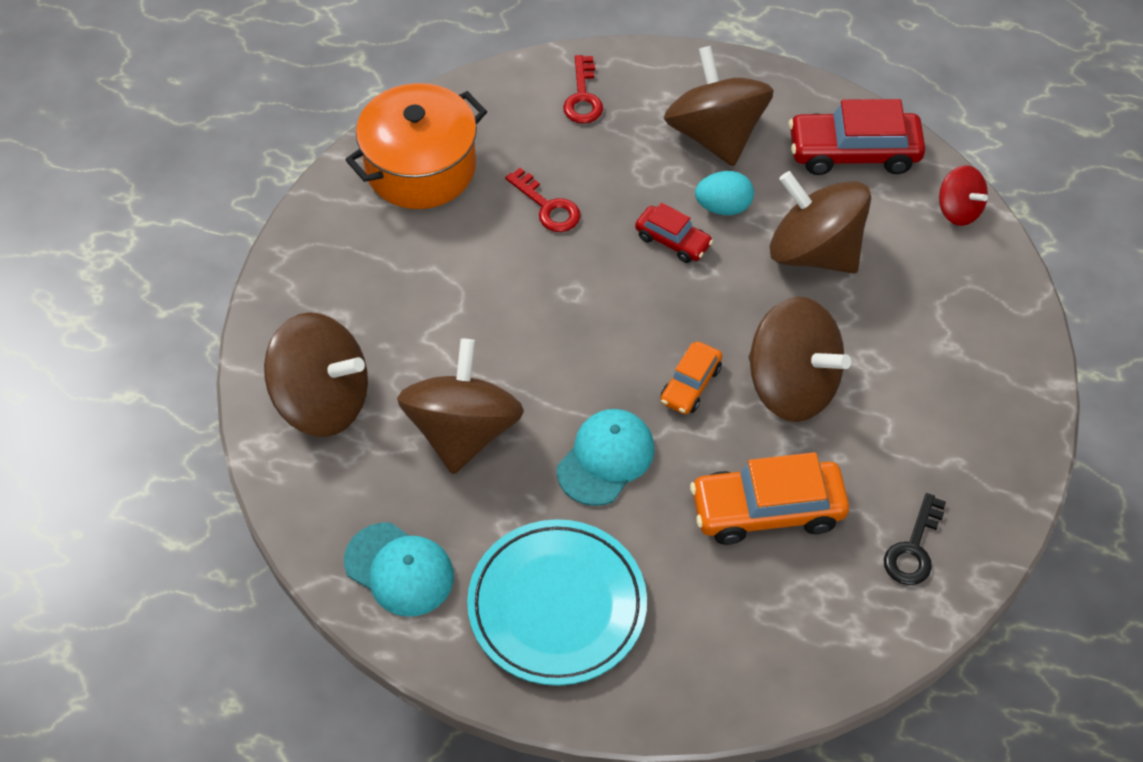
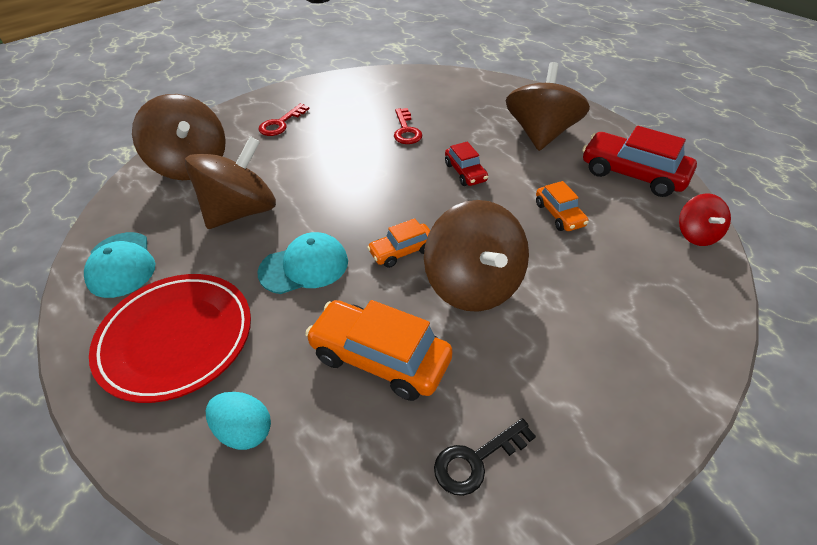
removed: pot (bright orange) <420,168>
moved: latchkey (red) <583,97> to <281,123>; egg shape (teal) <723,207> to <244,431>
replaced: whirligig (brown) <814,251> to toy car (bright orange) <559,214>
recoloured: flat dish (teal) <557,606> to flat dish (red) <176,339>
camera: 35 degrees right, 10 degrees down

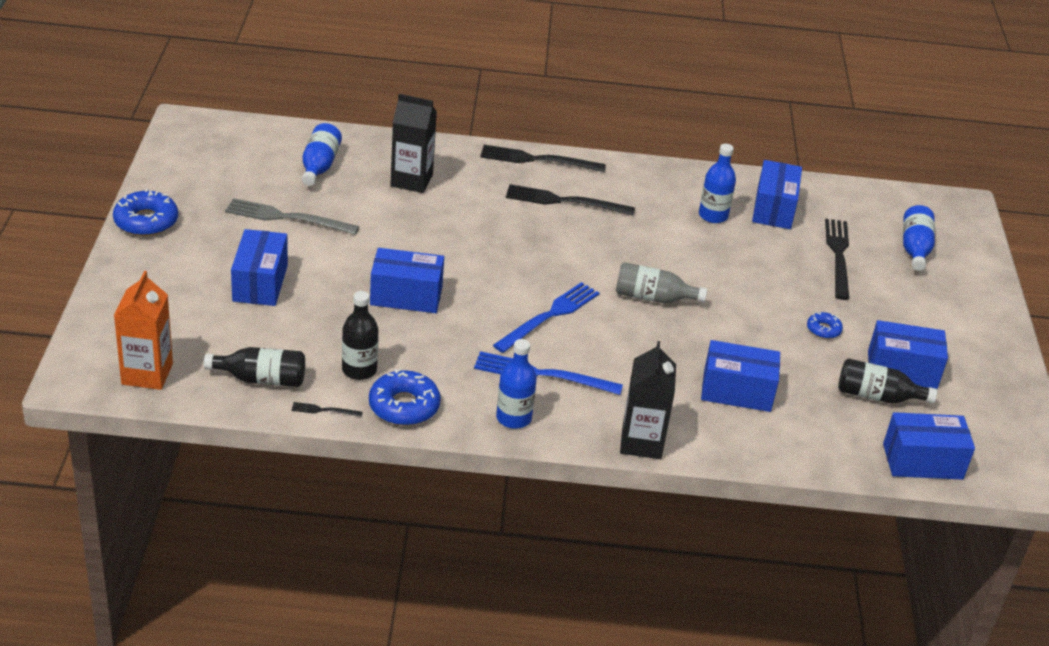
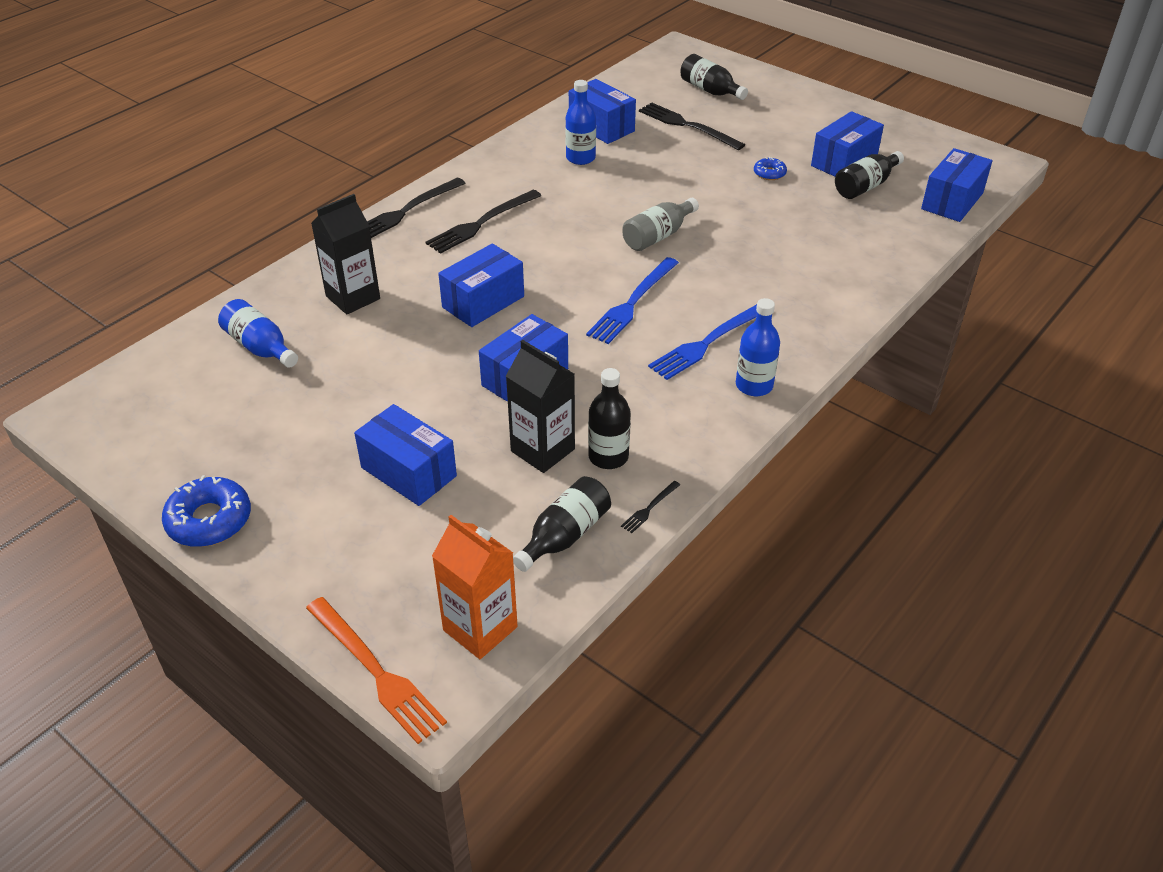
removed: dinner fork (grey) <287,217>; glazed donut (cobalt) <404,406>
added: dinner fork (bright orange) <376,671>
moved: juice carton (jet-black) <641,442> to <542,450>; box (cobalt) <737,391> to <483,302>
recoloured: bottle (cobalt) <915,248> to bottle (jet-black) <710,90>
turned: dinner fork (cobalt) <549,316> = <632,303> 135 degrees counterclockwise
camera: 50 degrees left, 5 degrees up

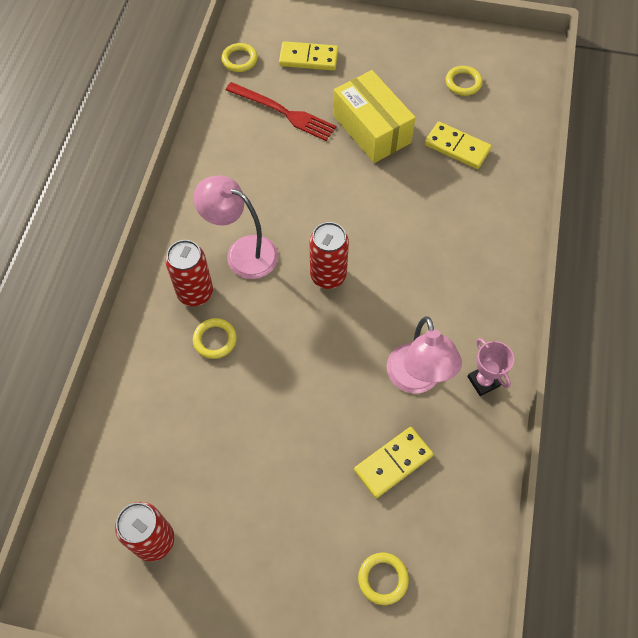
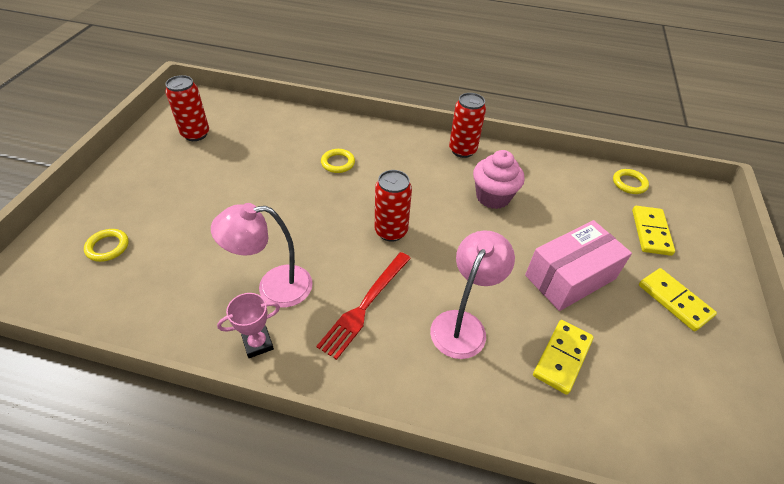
removed: hoop (golden) <463,83>
added: muffin (pink) <493,197>
moved: tin (red) <195,293> to <462,150>; reading lamp (pink) <242,252> to <463,324>; dinner fork (red) <283,112> to <365,305>; domino (golden) <393,463> to <674,300>
recoloured: box (golden) <371,129> to box (pink) <570,277>
camera: 90 degrees right, 15 degrees down

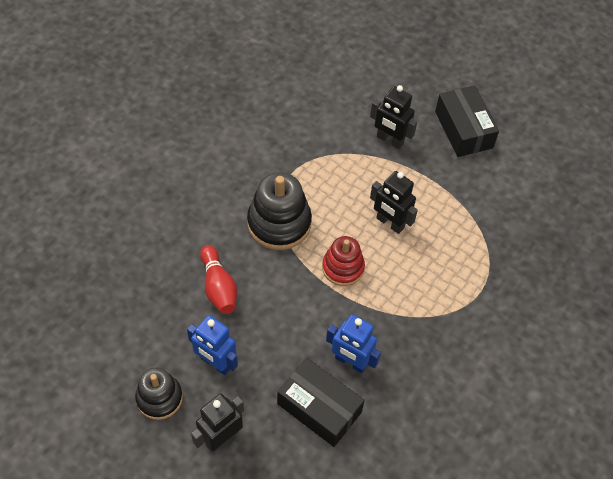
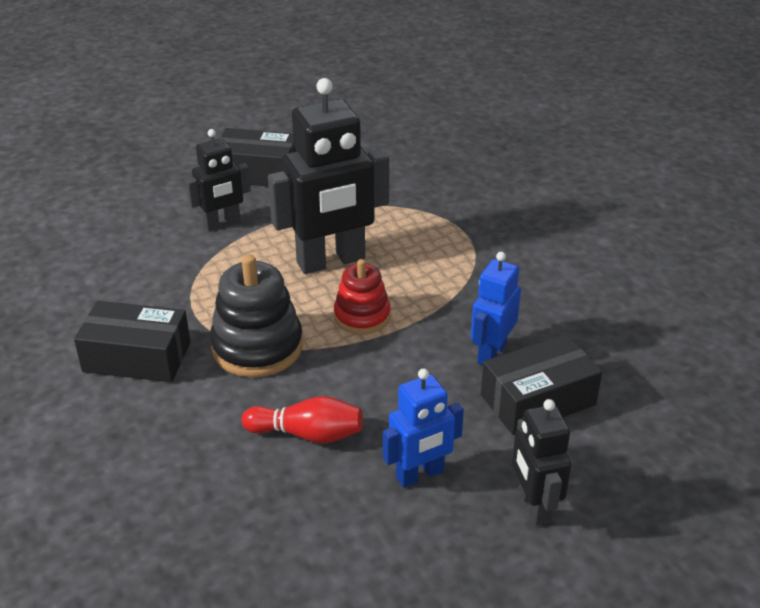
removed: stacking rings (jet-black) <159,398>
added: box (jet-black) <137,357>
turned: toy robot (cobalt) <350,362> = <491,353> 150 degrees clockwise
resized: toy robot (jet-black) <390,223> = <331,261> x1.78
camera: 60 degrees left, 20 degrees down

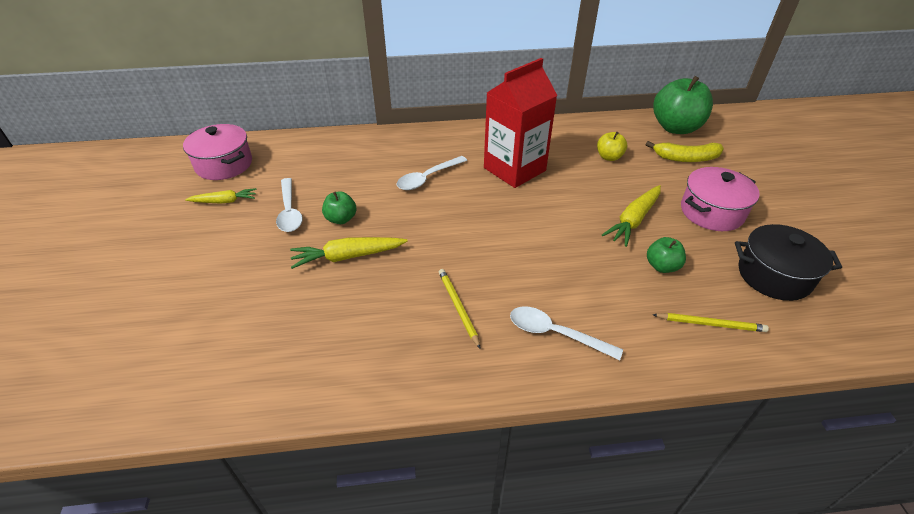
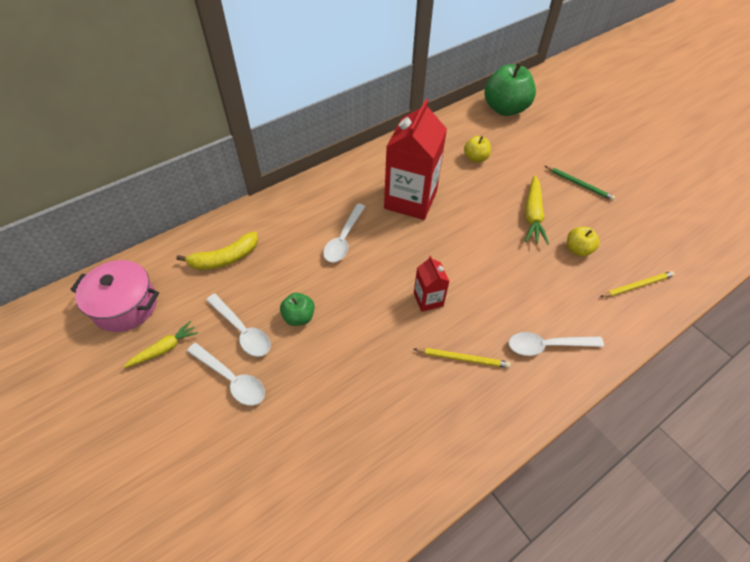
removed: root vegetable (golden) <347,256>; pot (jet-black) <774,275>
added: spoon (white) <232,379>; juice carton (red) <428,299>
moved: banana (golden) <686,158> to <225,258>
replaced: pot (pink) <711,212> to lead pencil (leaf-green) <579,184>
recoloured: apple fruit (leaf-green) <662,266> to apple fruit (golden) <577,250>
turned: lead pencil (golden) <458,307> = <463,358> 150 degrees clockwise
camera: 30 degrees left, 10 degrees up

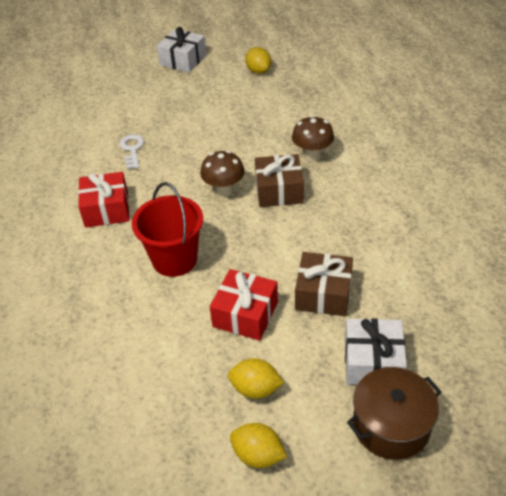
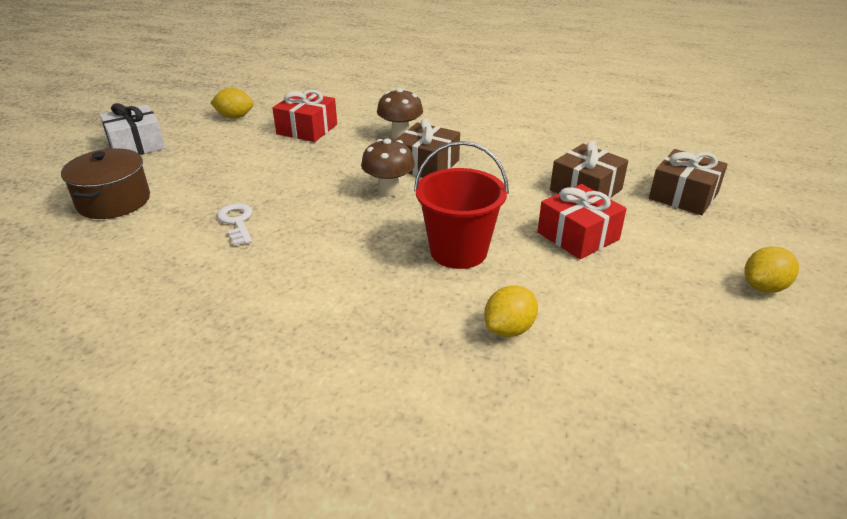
moved: gift (red) <106,209> to <307,129>; toy lemon (golden) <255,389> to <509,329>; pot (brown) <391,425> to <114,201>
recoloured: gift (white) <373,362> to gift (brown) <683,196>
turned: latchkey (white) <132,149> = <237,222> 45 degrees clockwise
camera: 60 degrees left, 10 degrees down

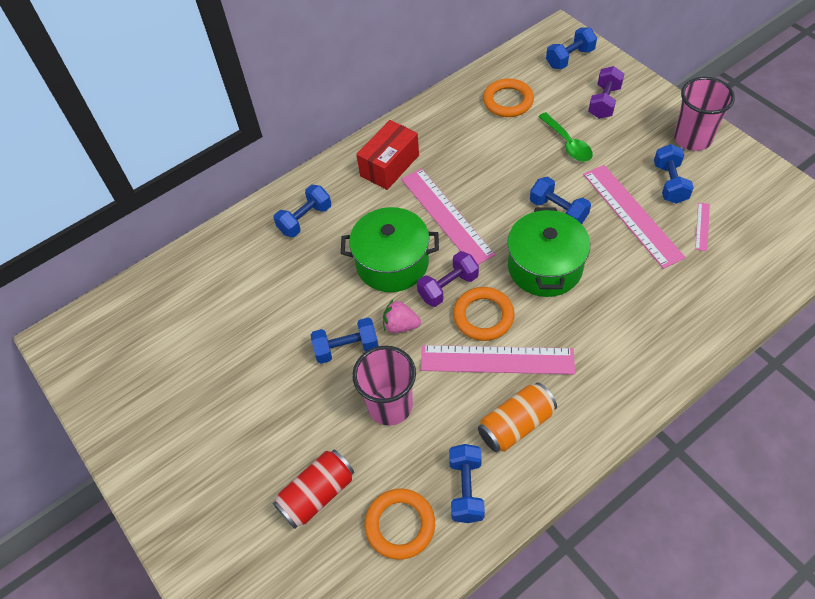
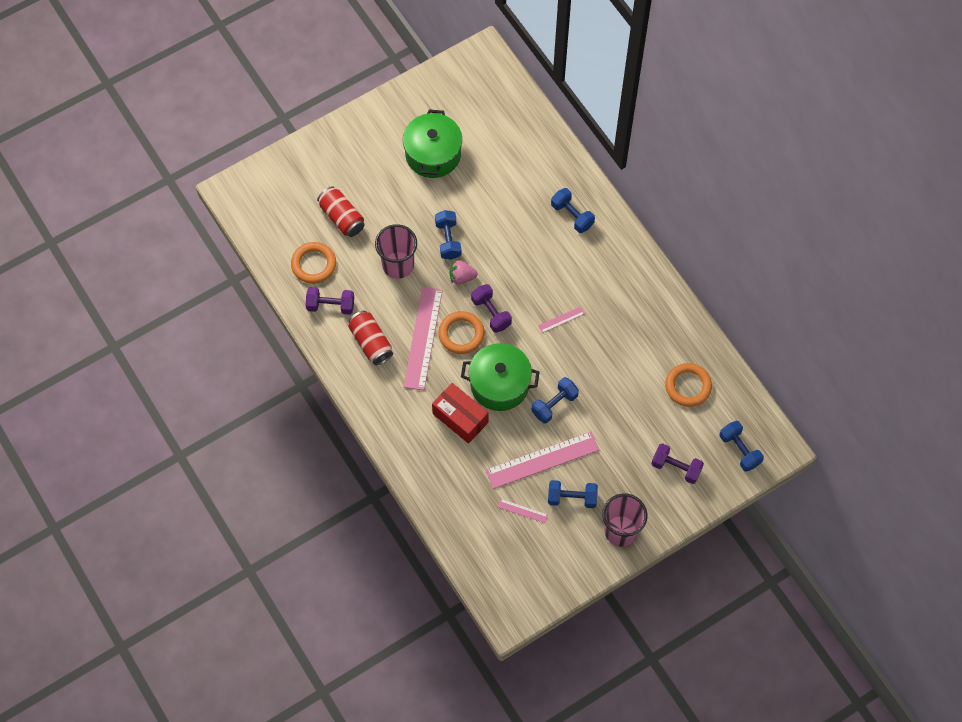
removed: spoon (leaf-green) <567,143>
moved: pot (leaf-green) <392,263> to <433,154>; box (red) <389,165> to <460,418>
recoloured: hand weight (cobalt) <466,489> to hand weight (violet) <331,305>; tin (bright orange) <516,425> to tin (red) <371,342>
turned: strawberry (pink) <400,325> = <462,277> 105 degrees counterclockwise
resized: straightedge (pink) <446,216> = <561,319> x0.43
camera: 90 degrees right, 10 degrees up

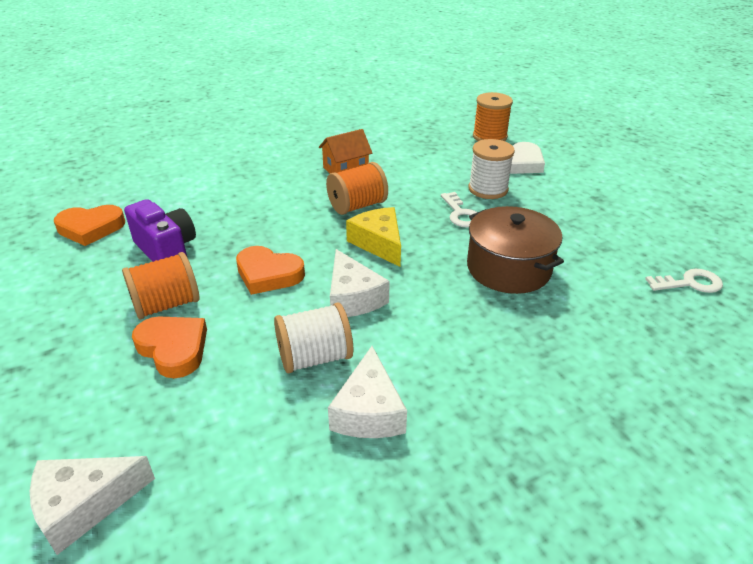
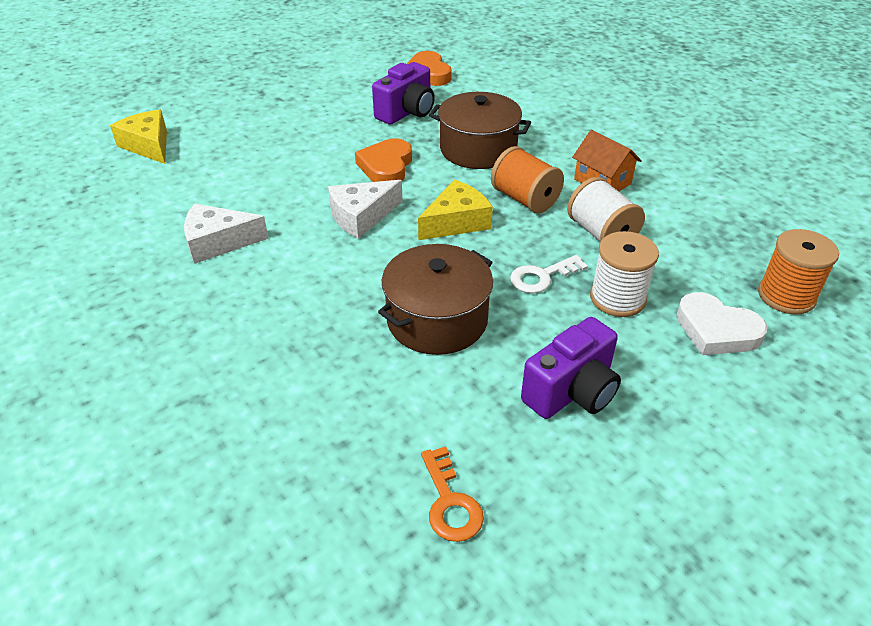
removed: spool (bright orange) <166,305>; love heart (bright orange) <173,348>
added: pot (brown) <478,149>; compact camera (violet) <572,392>
moved: spool (white) <315,357> to <601,234>
recoloured: piece of cheese (white) <84,505> to piece of cheese (golden) <148,145>; latchkey (white) <690,283> to latchkey (bright orange) <450,502>
camera: 80 degrees right, 5 degrees up

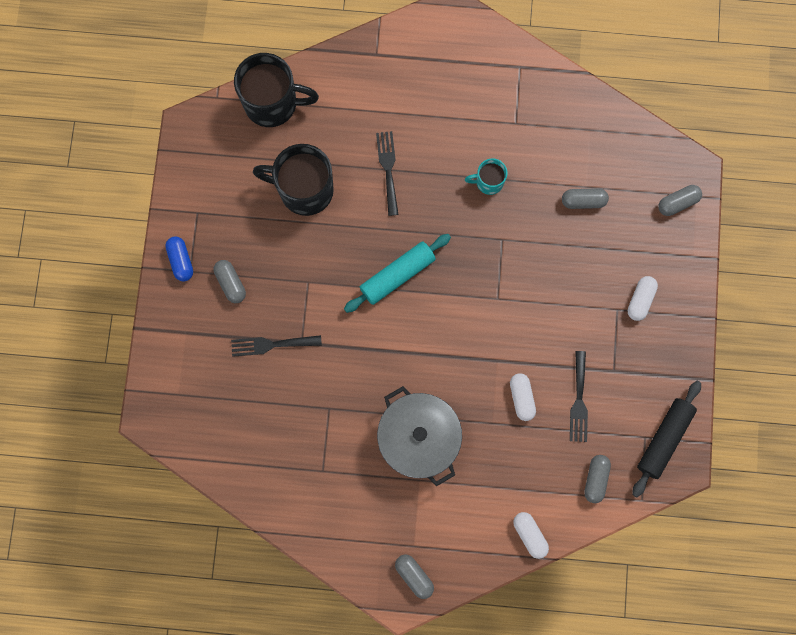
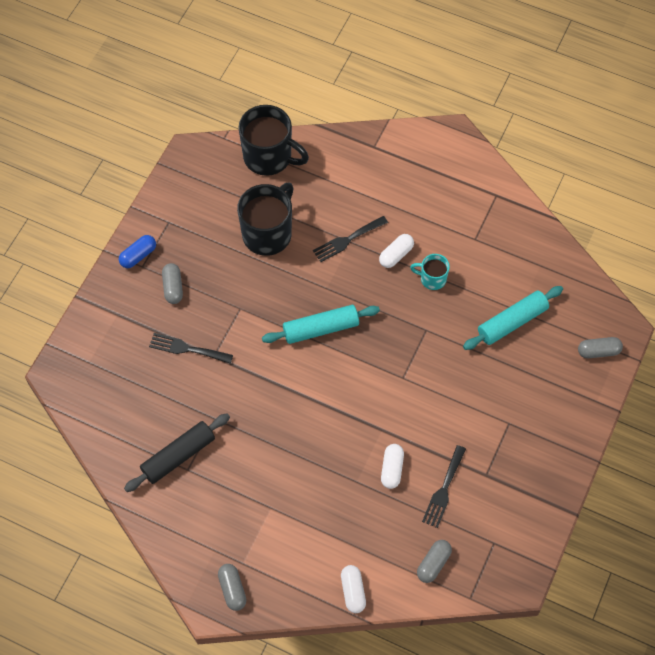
removed: pot (grey) <418,438>
moved: pill shape (white) <640,300> to <396,255>; dough roller (jet-black) <664,439> to <178,456>
replaced: pill shape (grey) <583,201> to dough roller (teal) <512,322>
turned: pill shape (cobalt) <181,261> = <138,255> 45 degrees clockwise; mug (jet-black) <304,190> = <268,233> 90 degrees clockwise; dinner fork (jet-black) <388,169> = <347,240> 135 degrees counterclockwise
camera: 20 degrees right, 15 degrees down

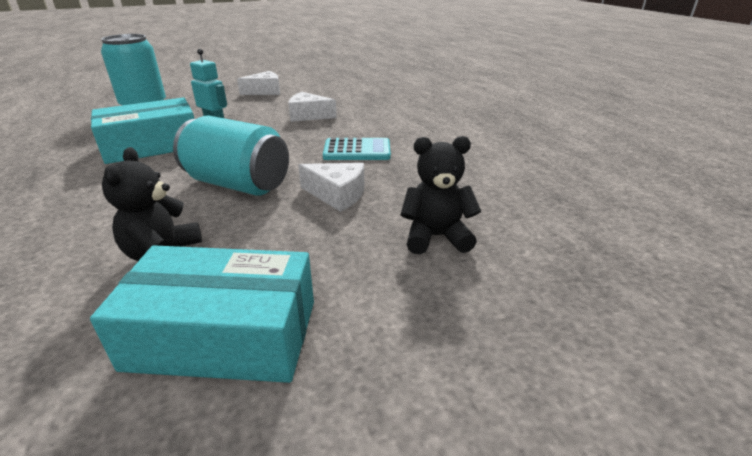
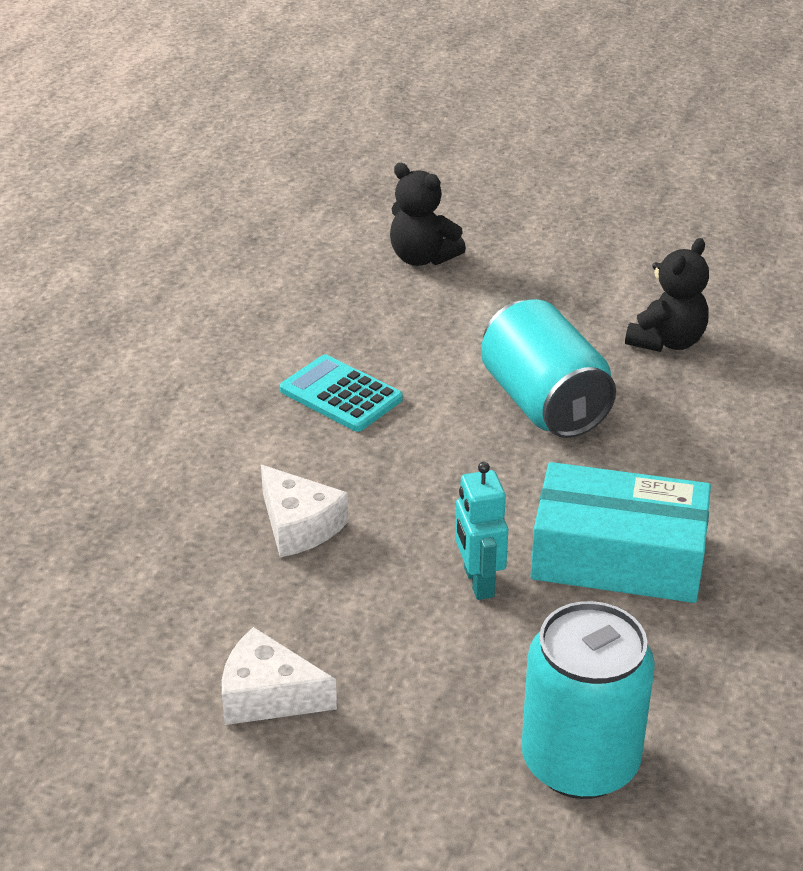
removed: box (teal) <223,334>; piece of cheese (white) <337,195>
camera: 140 degrees left, 5 degrees up

